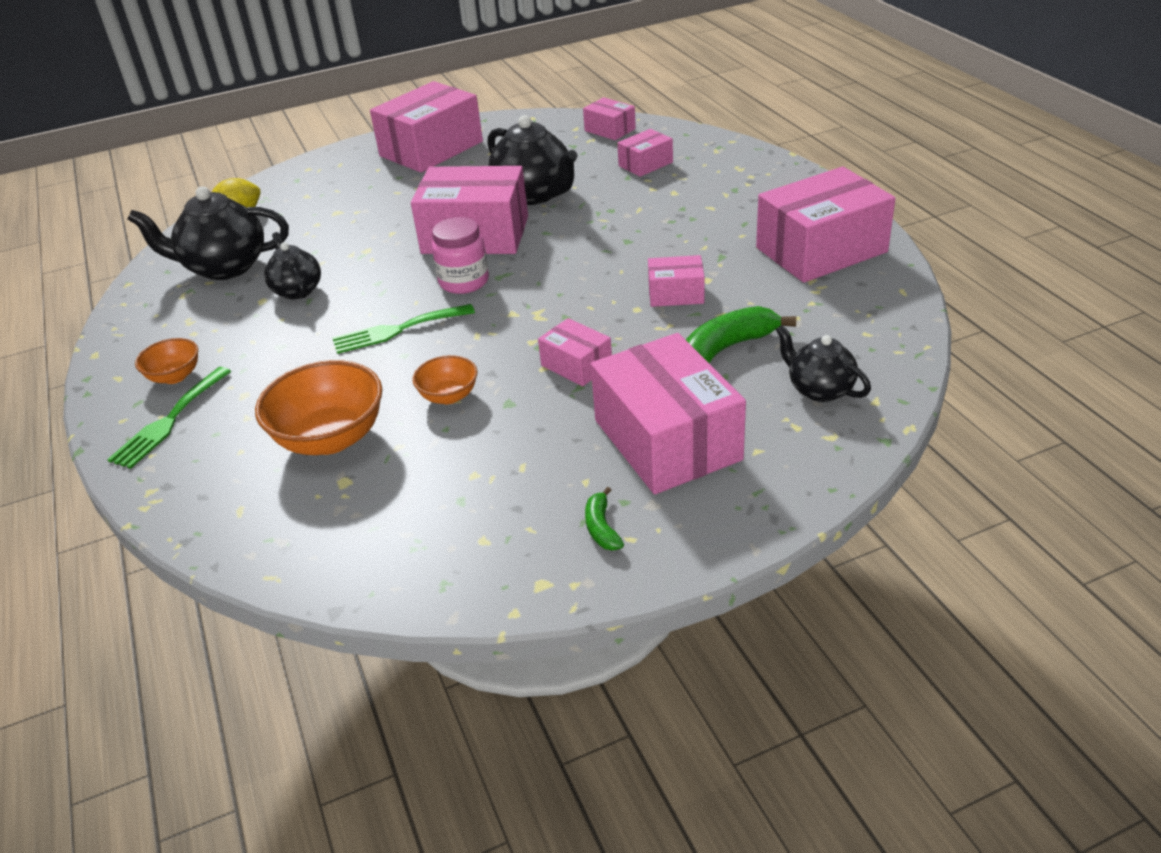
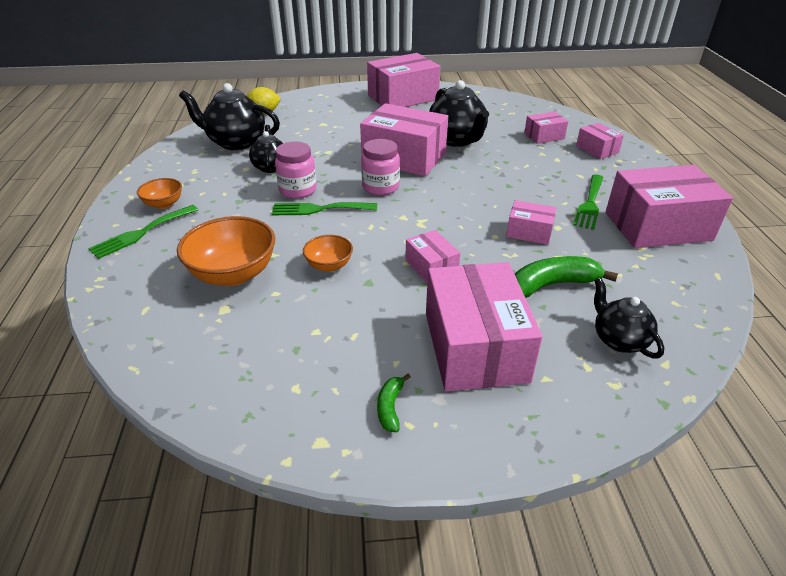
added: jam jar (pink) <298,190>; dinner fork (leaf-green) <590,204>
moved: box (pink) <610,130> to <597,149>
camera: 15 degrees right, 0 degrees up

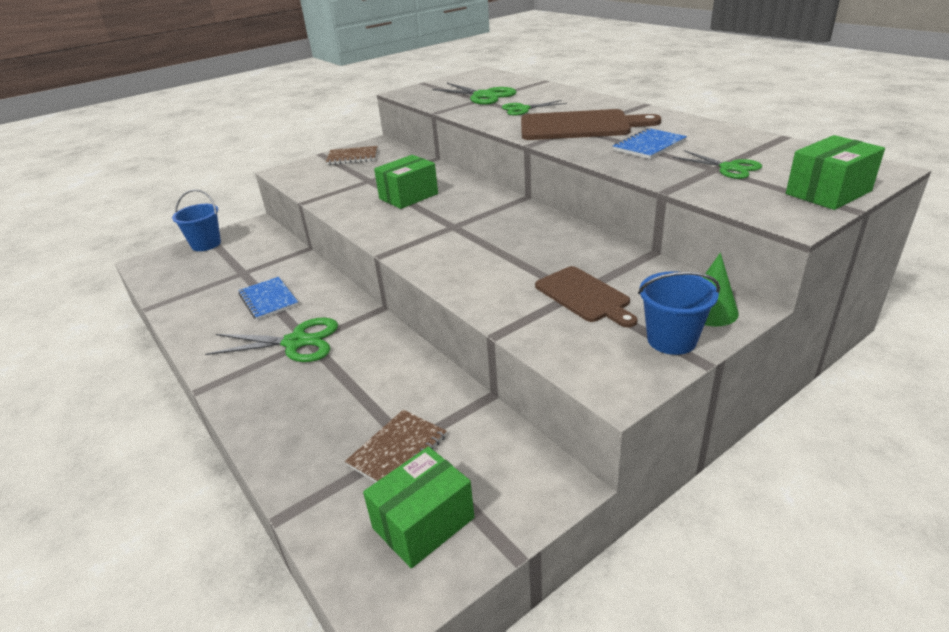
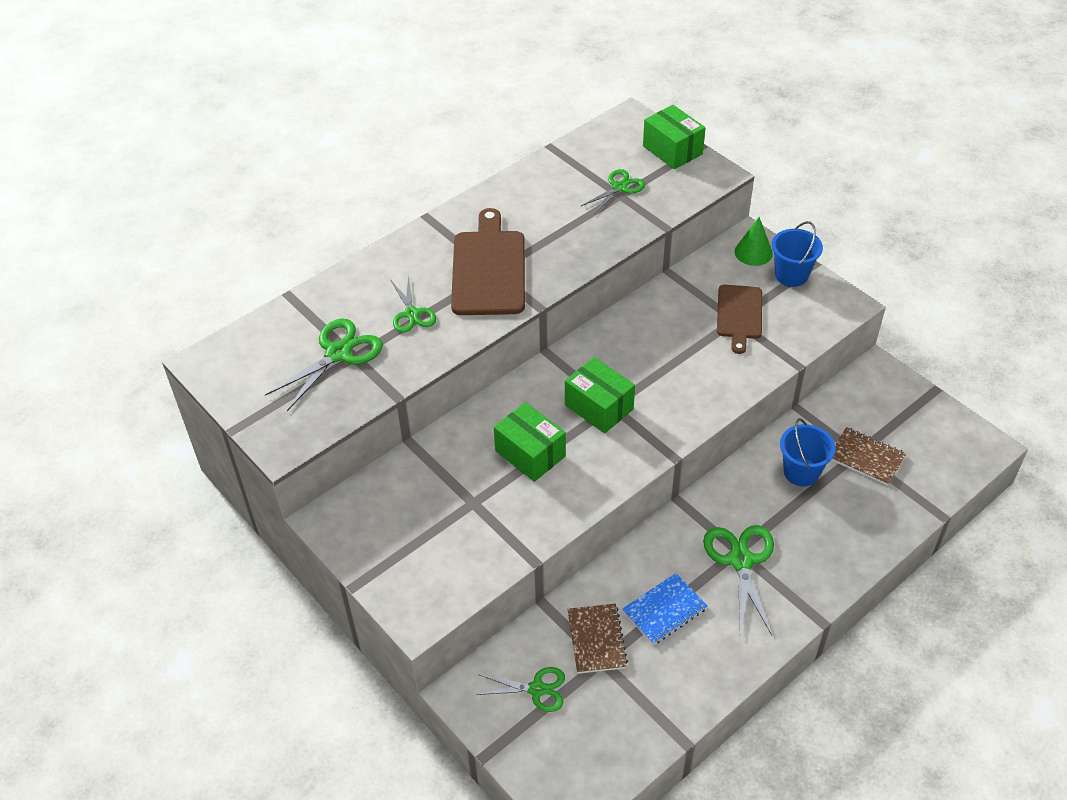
removed: notepad (cobalt) <649,146>
added: scissors (leaf-green) <537,689>
moved: bucket (cobalt) <206,244> to <801,472>; notepad (brown) <352,157> to <596,639>; box (leaf-green) <423,523> to <599,407>
turned: chopping board (brown) <584,296> = <739,315> 135 degrees clockwise
camera: 95 degrees left, 15 degrees up

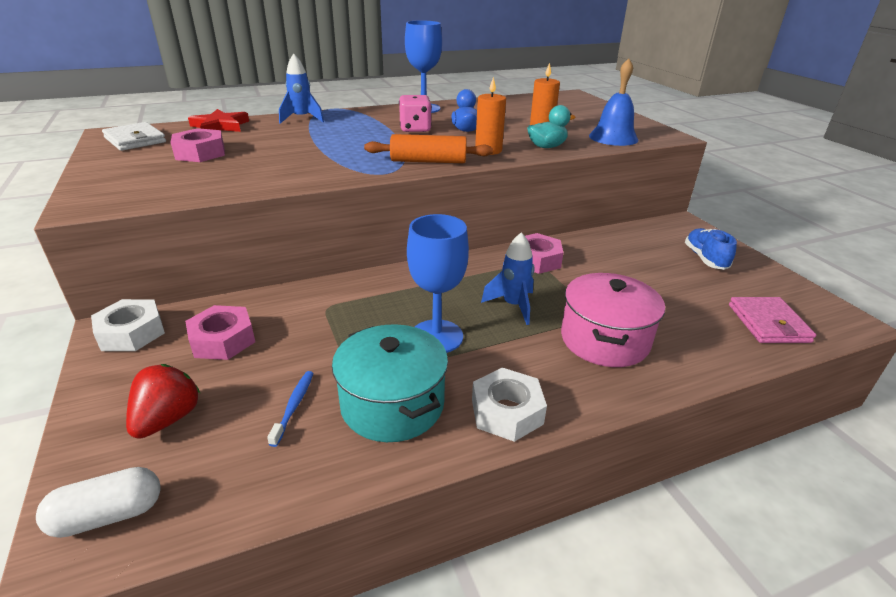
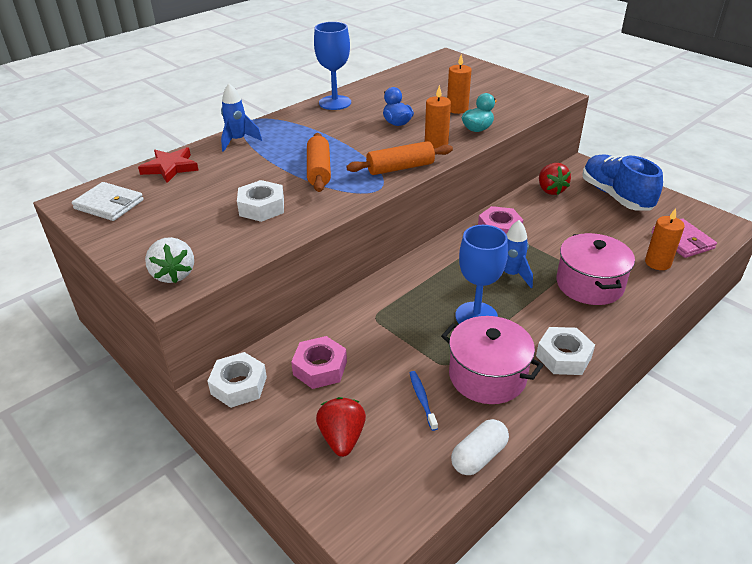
removed: nut (pink) <200,153>; dice (pink) <415,129>; bell (cobalt) <613,137>
added: strawberry (white) <173,274>; nut (white) <262,207>; dough roller (bright orange) <319,170>; strawberry (red) <550,190>; candle (bright orange) <657,263>
moved: pill shape (white) <108,515> to <479,456>
recoloured: pot (teal) <392,404> to pot (pink) <487,376>
resized: sneaker (cobalt) <705,259> = <615,196> x1.72
camera: 20 degrees left, 5 degrees up

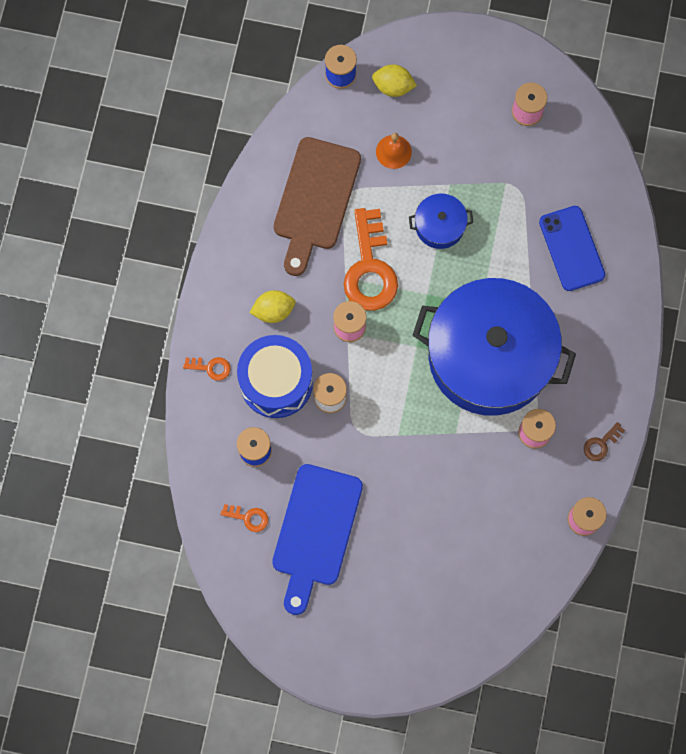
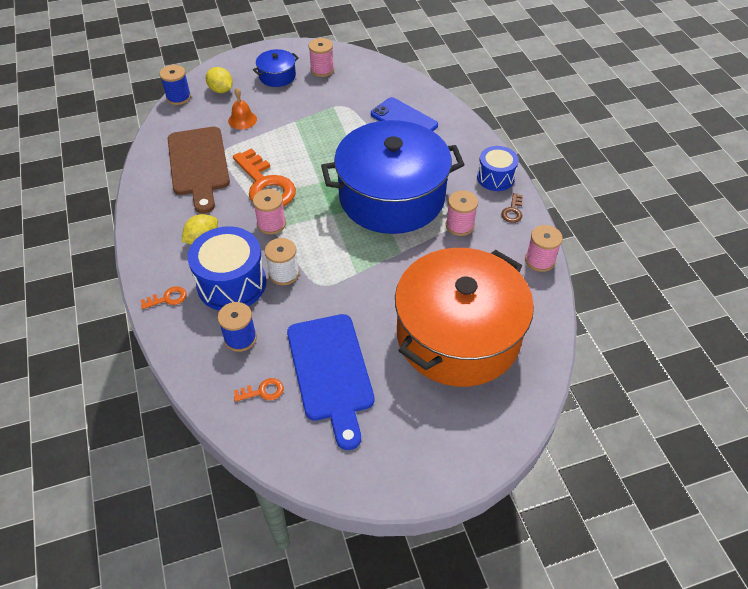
added: pot (bright orange) <458,335>; snare drum (cobalt) <495,178>
moved: pot (cobalt) <439,225> to <277,76>
turned: toy lemon (golden) <393,86> = <221,90> 60 degrees clockwise
camera: 30 degrees left, 25 degrees down

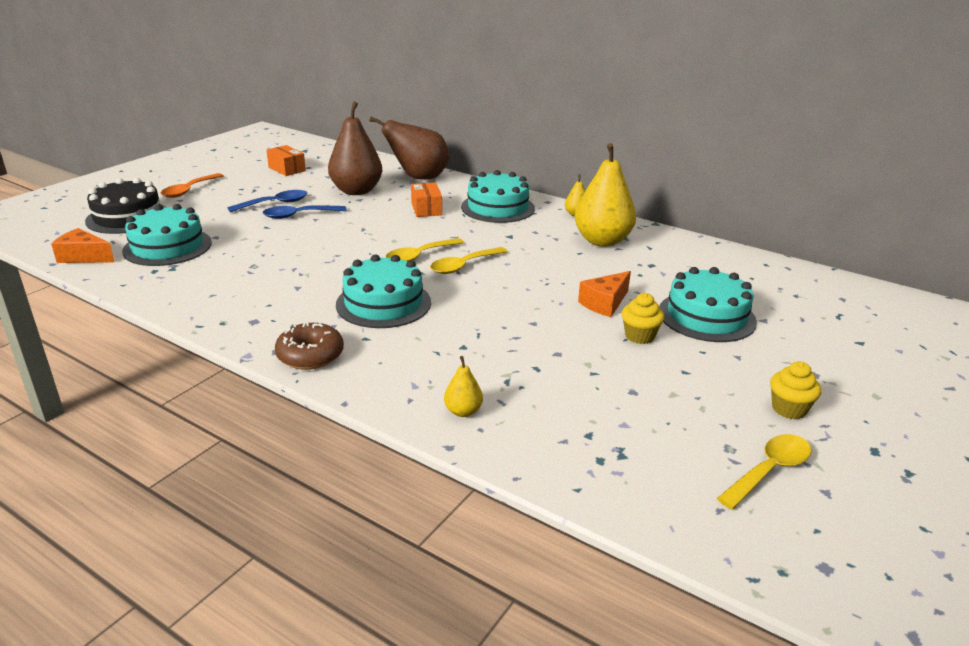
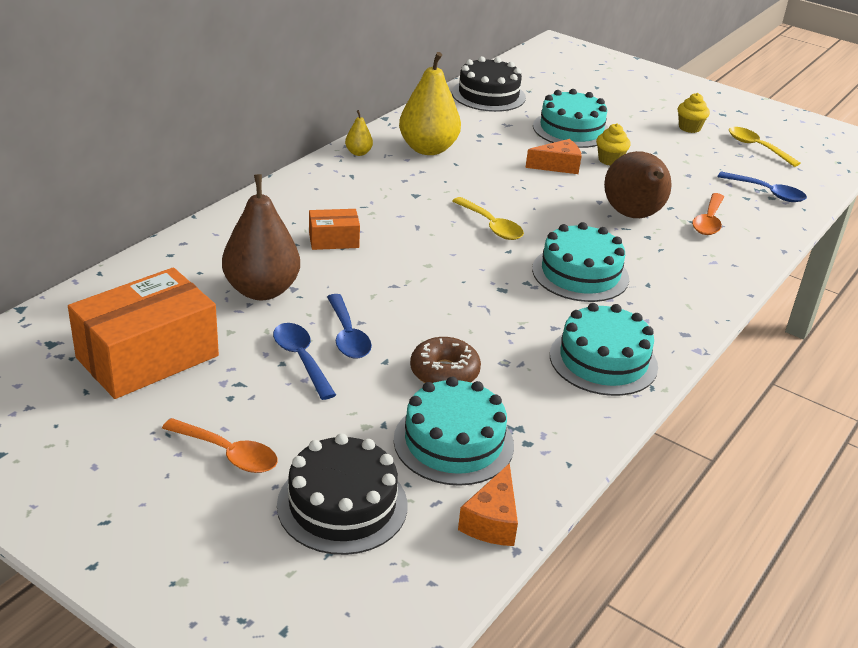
removed: spoon (golden) <419,256>; pear fruit (golden) <463,411>
added: gateau (jet-black) <488,95>; spoon (bright orange) <708,221>; spoon (cobalt) <767,193>
moved: glazed donut (brown) <310,355> to <444,372>; pear fruit (brown) <418,178> to <633,216>; gateau (teal) <498,207> to <603,360>
turned: piece of cheese (bright orange) <605,303> = <558,166> 60 degrees counterclockwise
resized: box (bright orange) <287,169> = <147,357> x2.07
camera: 90 degrees left, 5 degrees up

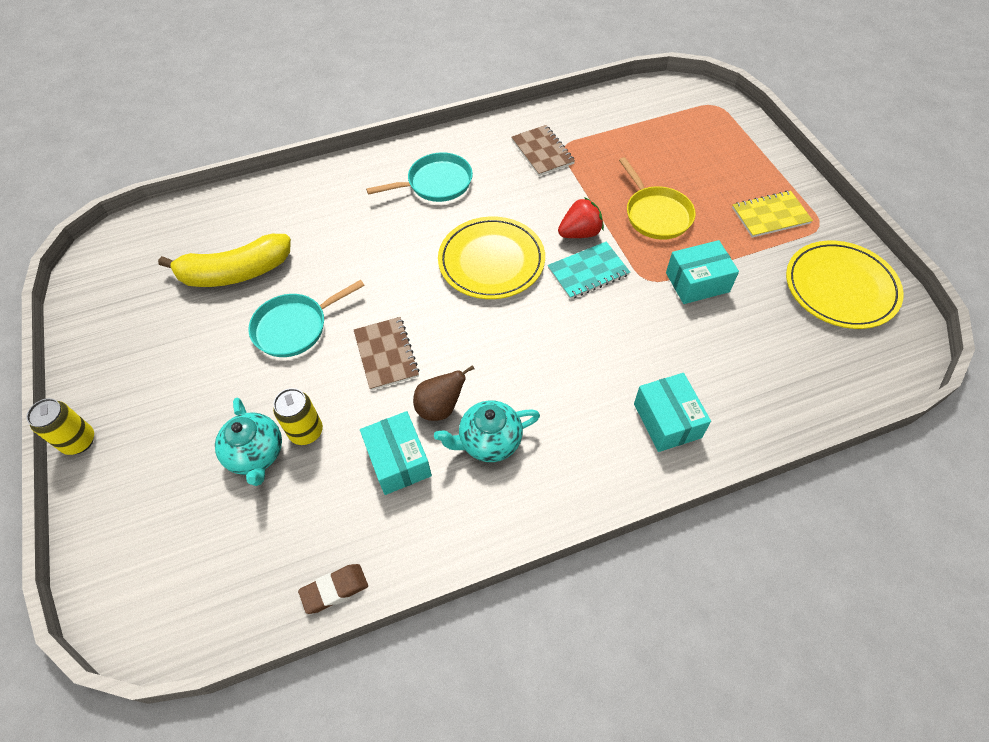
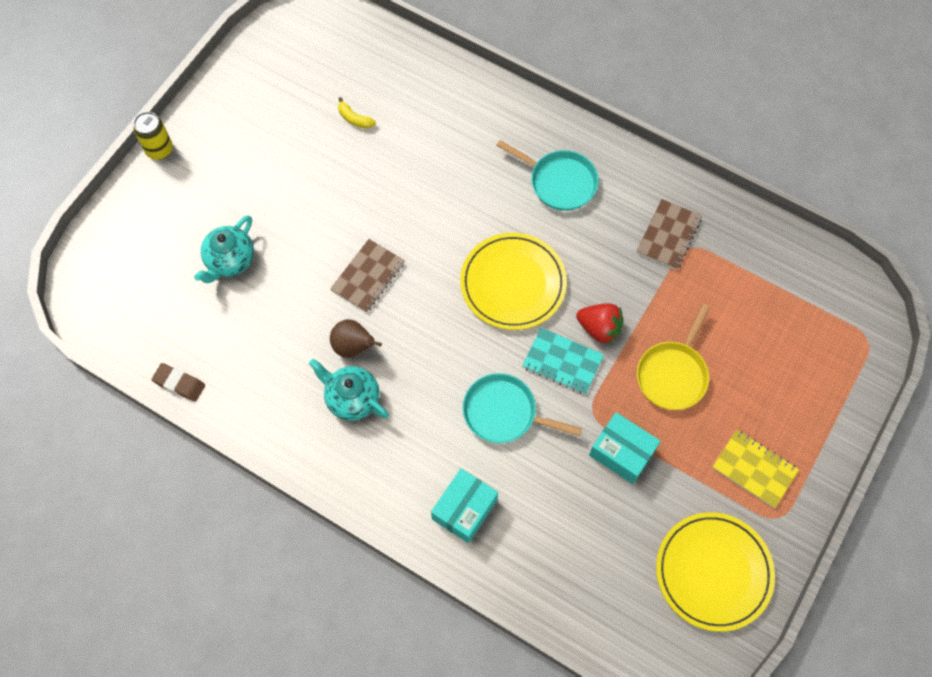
removed: tin (golden) <306,432>; box (teal) <398,460>
moved: skillet (teal) <295,327> to <504,412>
resized: banana (golden) <235,273> = <354,119> x0.40
camera: 50 degrees right, 10 degrees up

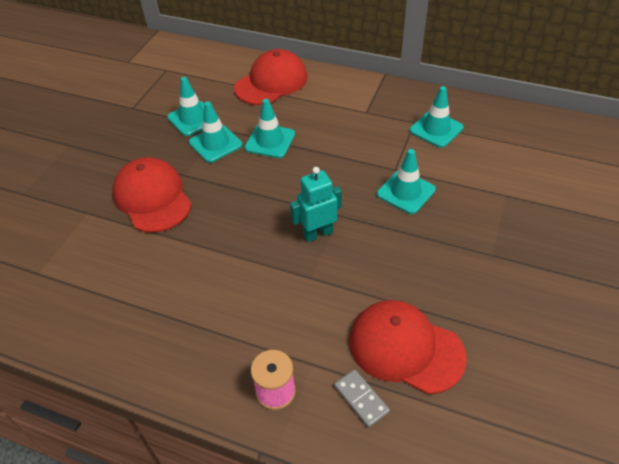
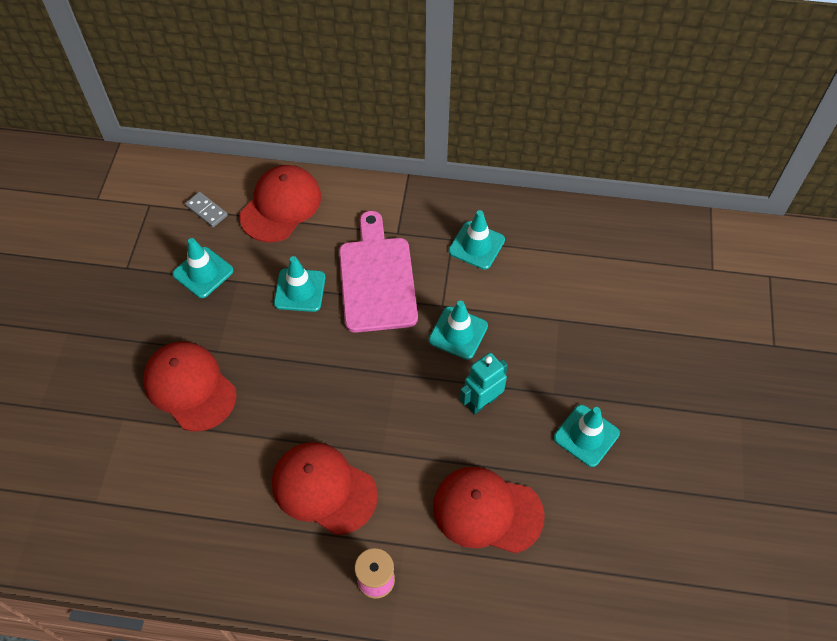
added: cap (red) <323,488>; chopping board (pink) <377,279>
moved: safety cone (teal) <215,144> to <586,435>; toy robot (teal) <317,233> to <482,402>; domino (grey) <361,399> to <206,211>
camera: 15 degrees left, 10 degrees up

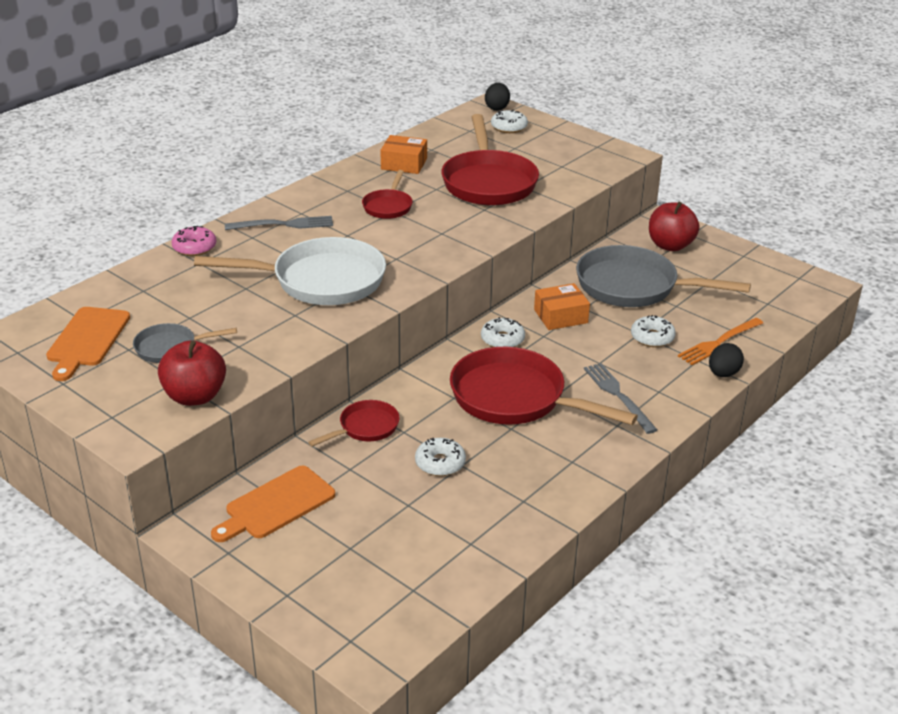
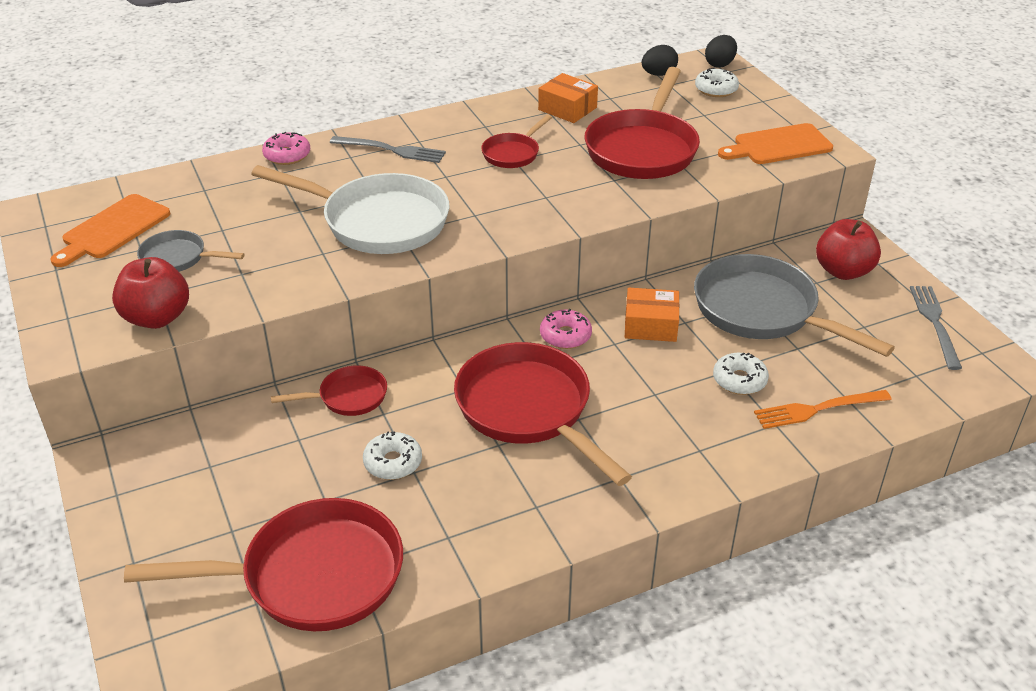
added: skillet (red) <312,576>
moved: chopping board (bright orange) <276,505> to <778,145>; dinner fork (grey) <617,395> to <934,322>; egg shape (jet-black) <723,374> to <658,74>
recoloured: glazed donut (white) <502,339> to glazed donut (pink) <565,336>
camera: 25 degrees right, 5 degrees up

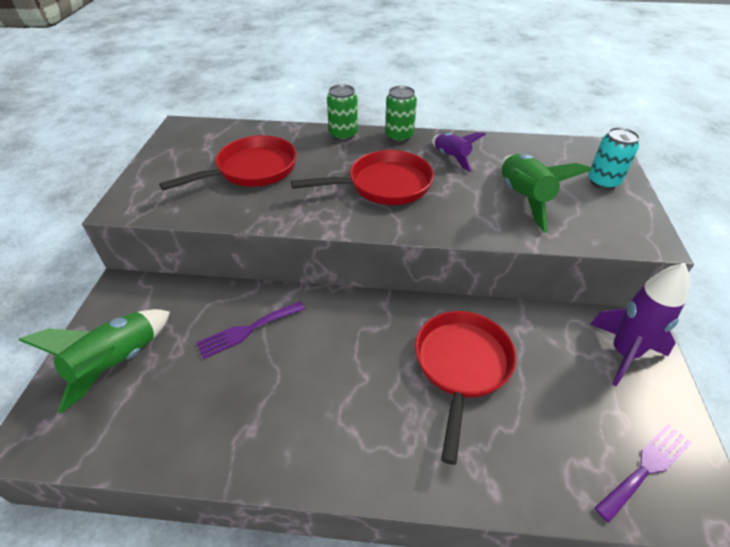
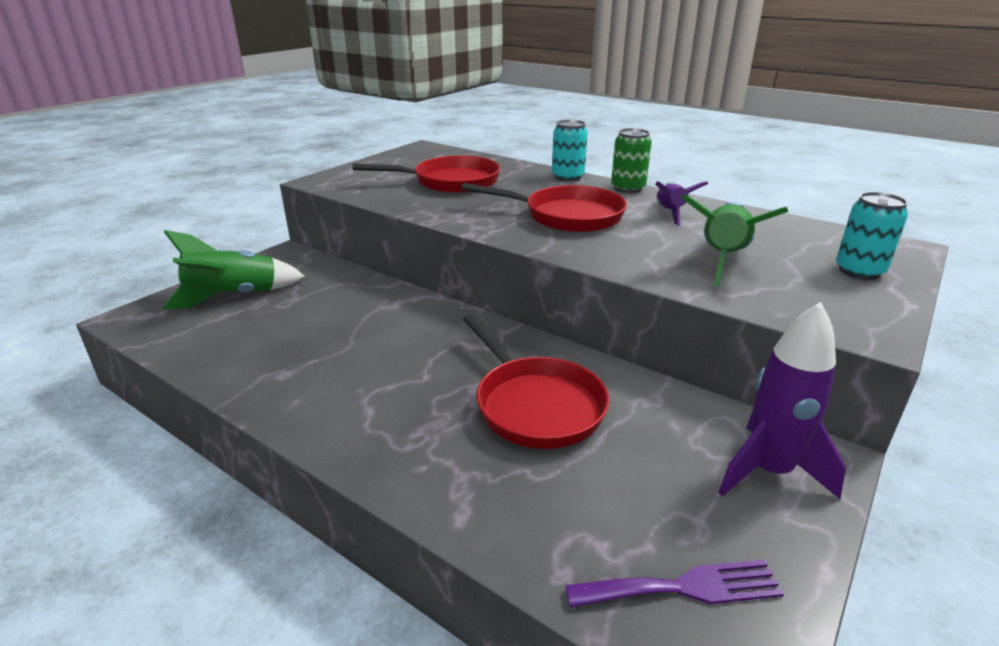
removed: dinner fork (violet) <247,330>
recoloured: tin (leaf-green) <343,135> to tin (teal) <567,177>
turned: skillet (red) <461,366> = <535,405> 105 degrees clockwise
camera: 30 degrees right, 15 degrees down

